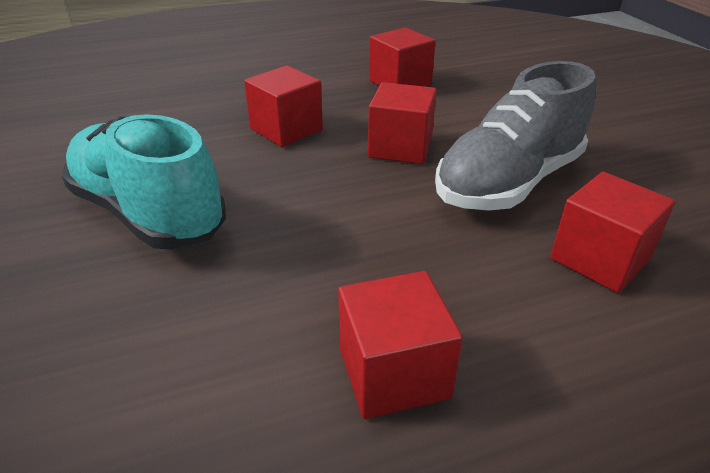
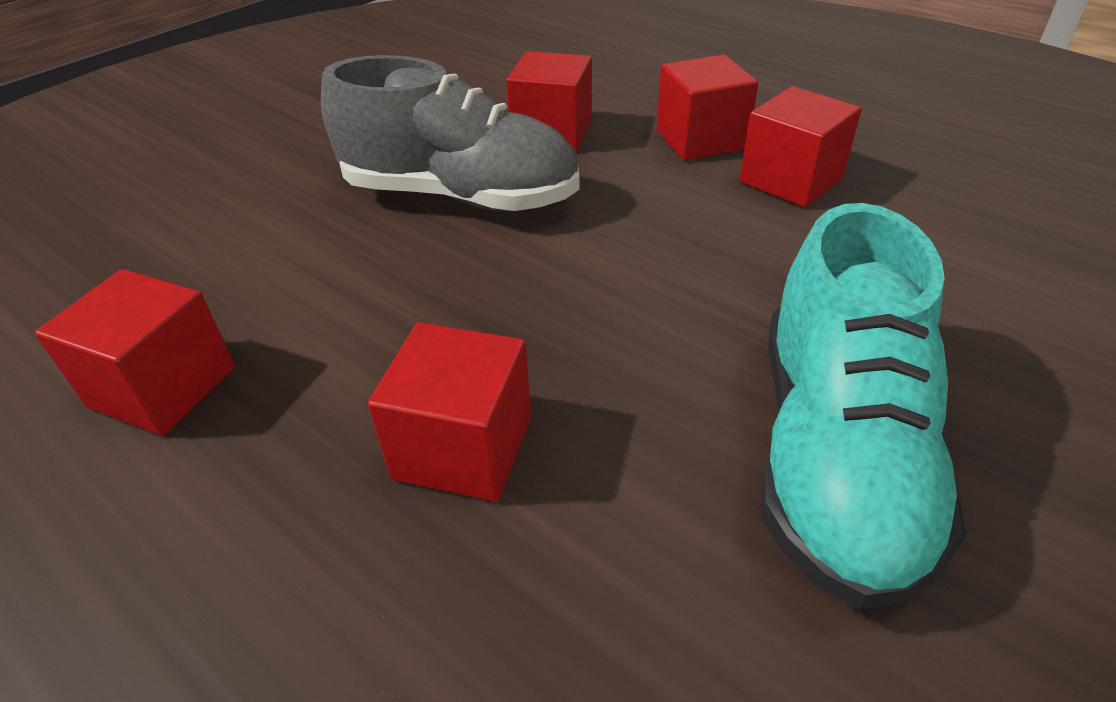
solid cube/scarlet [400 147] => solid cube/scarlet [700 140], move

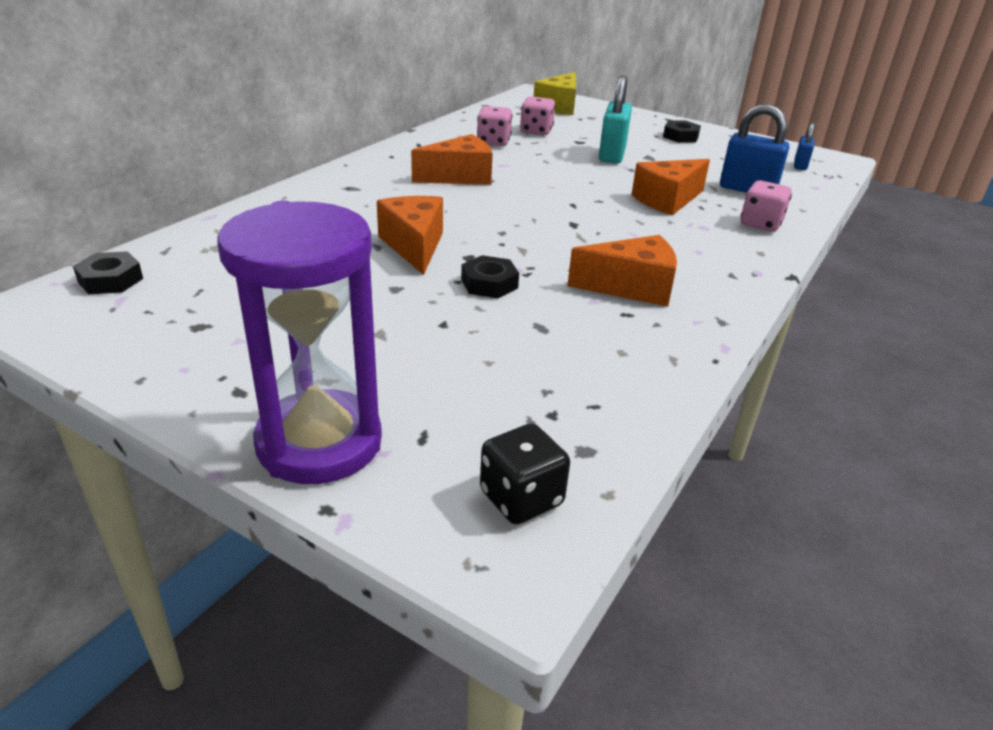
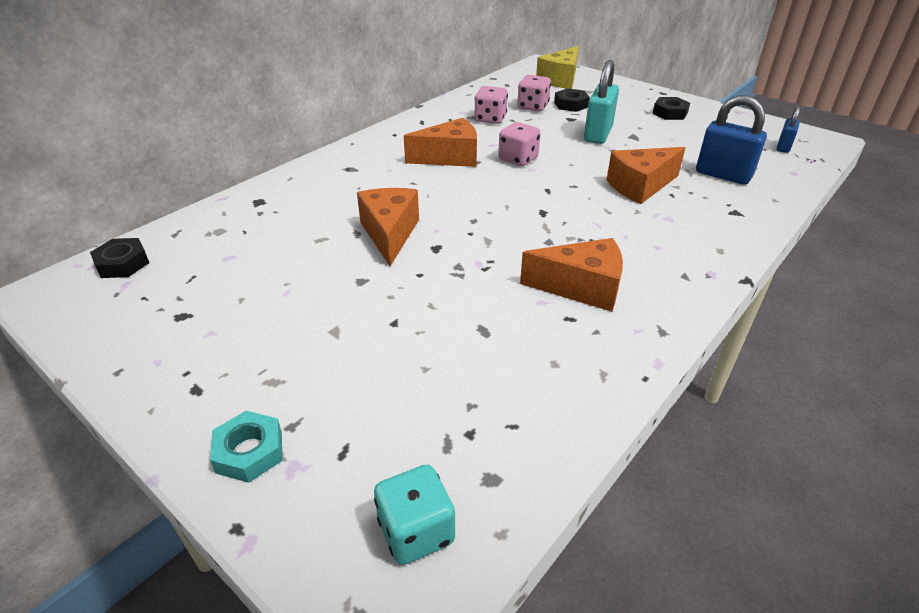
sandglass/purple [319 443] => hexagon nut/aqua [249 452]
hexagon nut/ebony [489 283] => hexagon nut/ebony [571 104], move
die/ebony [521 498] => die/aqua [416 531]
die/rose-pink [760 224] => die/rose-pink [518 159], move

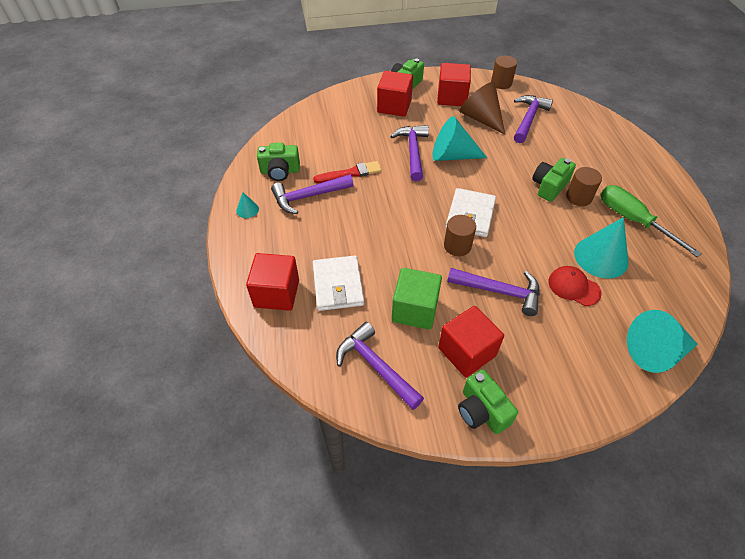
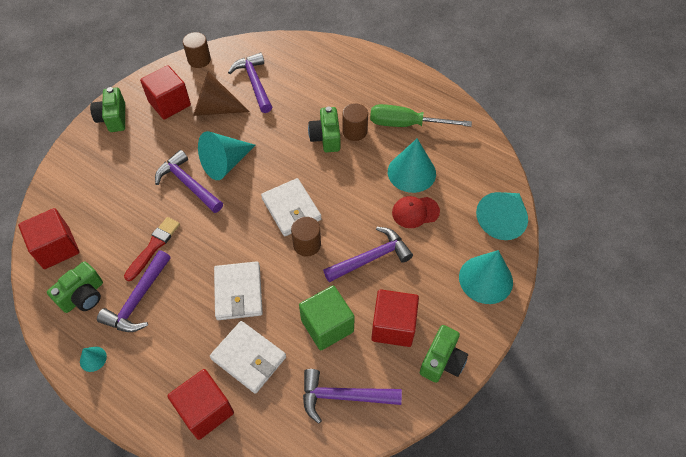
solid cube/scarlet [394 106] => solid cube/scarlet [56 248], move
compact camera/emerald [482 411] => compact camera/emerald [442 361], 75 degrees counterclockwise
nothing => card wallet/white [238 292]
nothing => cone/aqua [485 279]

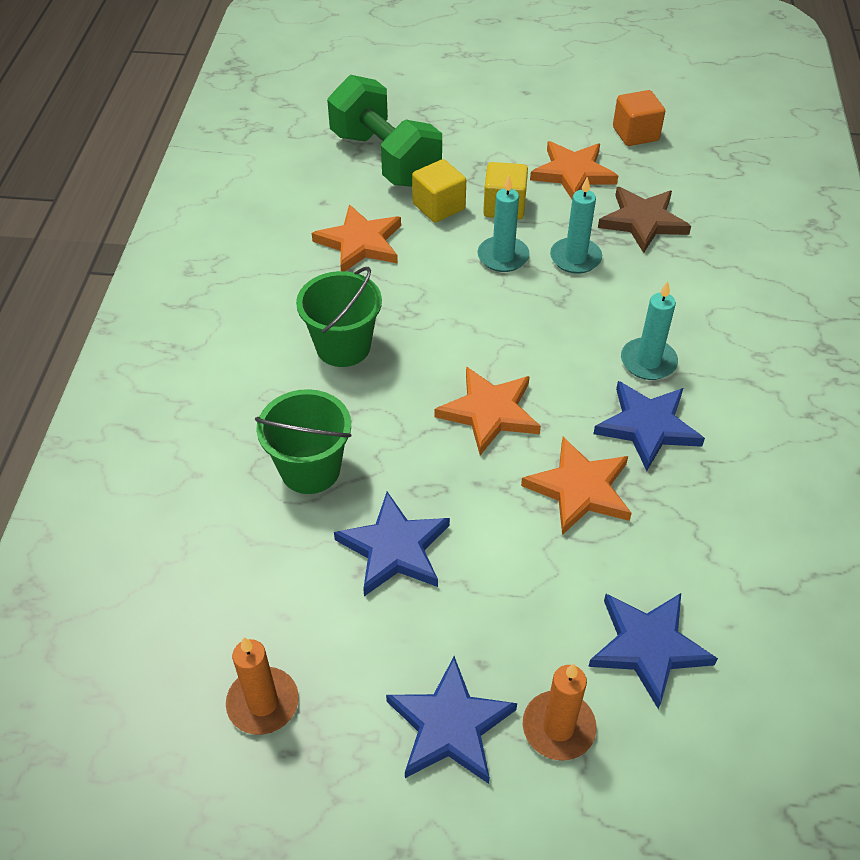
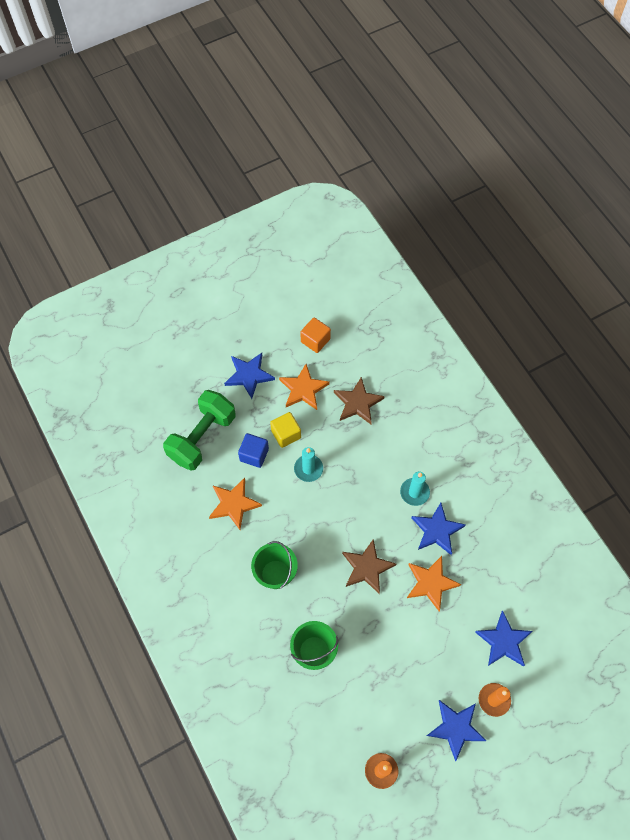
free weight/emerald [385 159] => free weight/emerald [202 437], 75 degrees counterclockwise
five-pointed star/blue [394 548] => five-pointed star/blue [249 375], move
solid cube/bright yellow [438 207] => solid cube/blue [254 455]
five-pointed star/orange [489 412] => five-pointed star/brown [367 568]
wax candle/aqua [575 258] => nothing

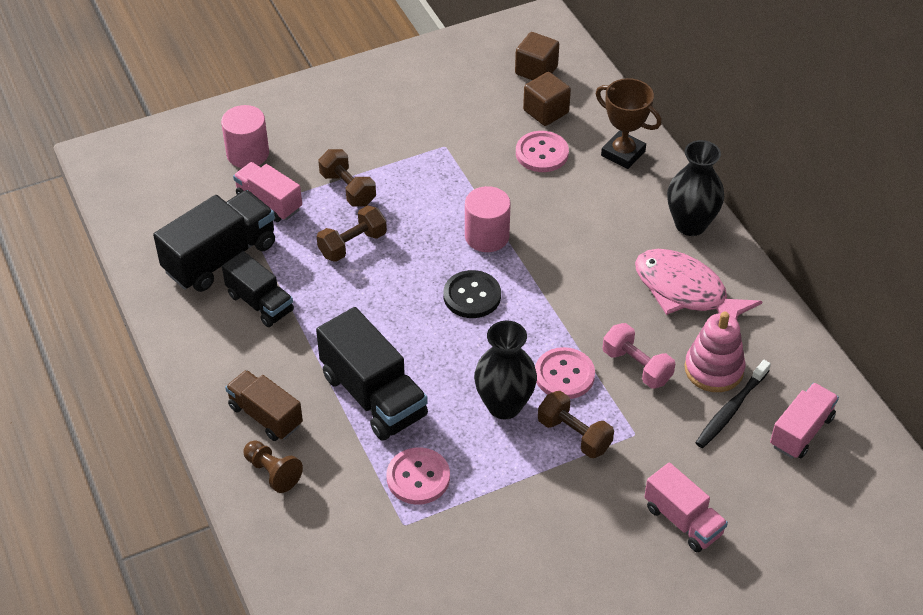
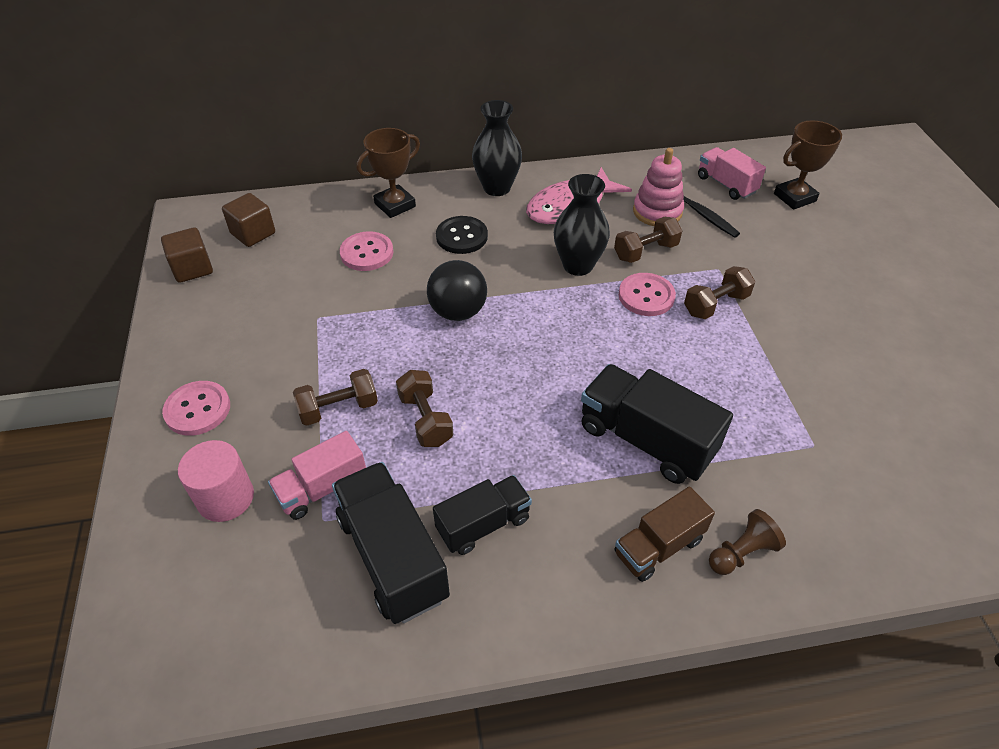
toy truck/ebony [373 396] => toy truck/ebony [646 440], 120 degrees counterclockwise
sewing button/rose-pink [418 477] => sewing button/rose-pink [197 409], move
sewing button/ebony [472 296] => sewing button/ebony [461 236], move
cylinder/rose-pink [487 236] => sphere/ebony [458 312]
tall vase/ebony [504 405] => tall vase/ebony [578 265], move
solid cube/brown [546 111] => solid cube/brown [192 268], move
free weight/rose-pink [637 366] => free weight/brown [645 251]
toy truck/rose-pink [683 520] => nothing
nothing => prize cup/brown [794 197]

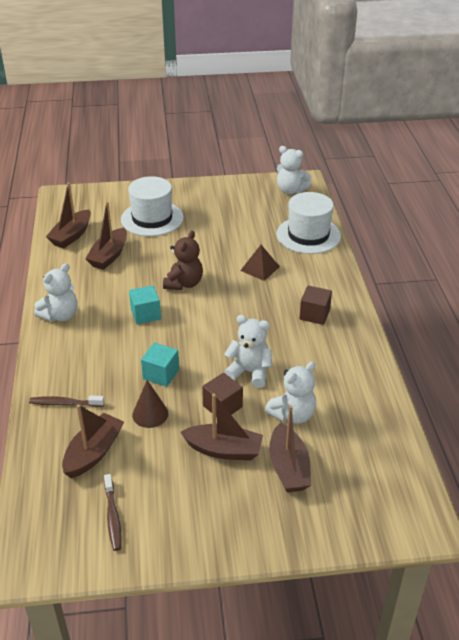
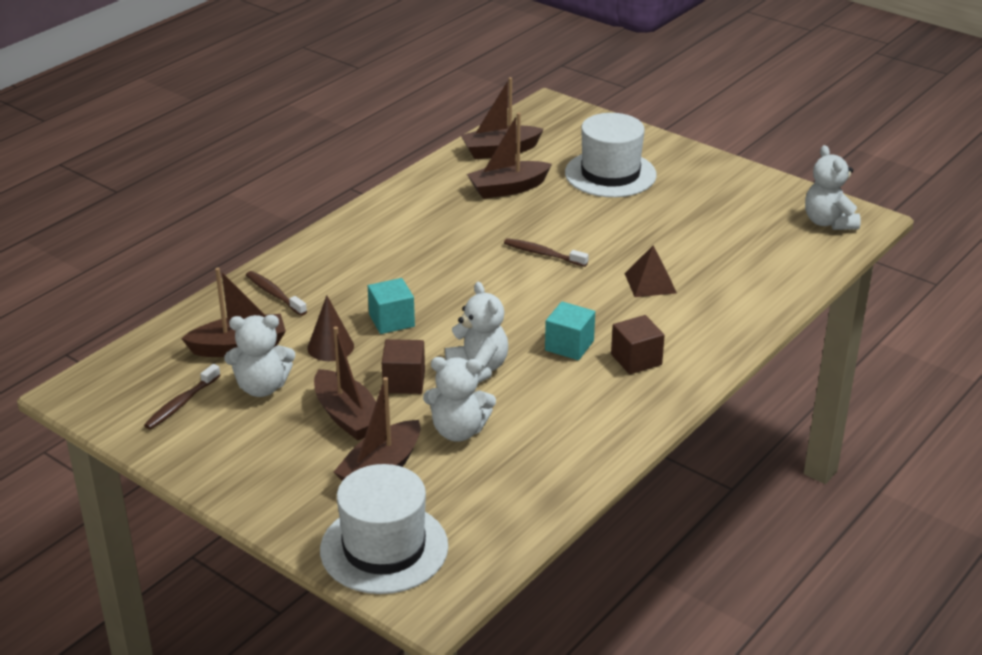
teddy/white [60 315] => teddy/white [262 387], move
solid cube/aqua [145 314] => solid cube/aqua [569 346], move
teddy/brown [184 283] => tooth brush/brown [543 254]
hat/white [308 235] => hat/white [384 548], move

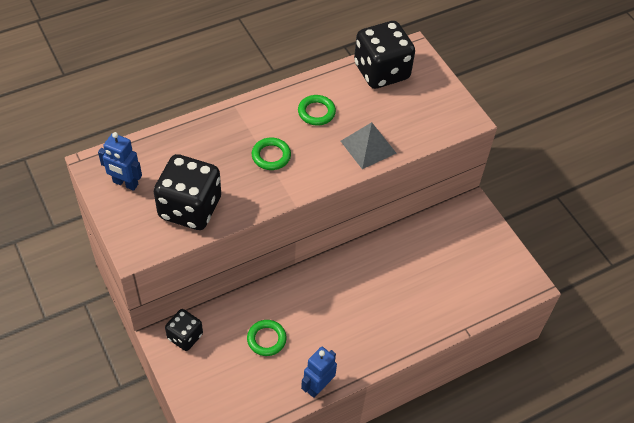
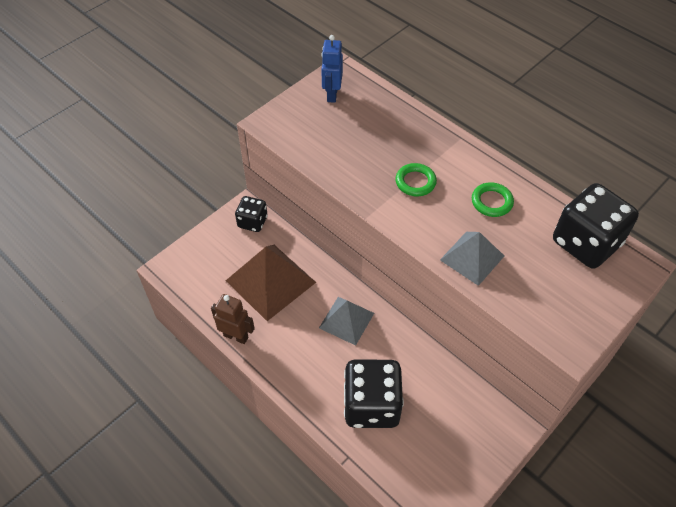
die/ebony [190 208] => die/ebony [371 405], move
ring/emerald [266 339] => pyramid shape/brown [271 281]
robot/blue [318 386] => robot/brown [236 336]
nothing => pyramid shape/gray [346 320]

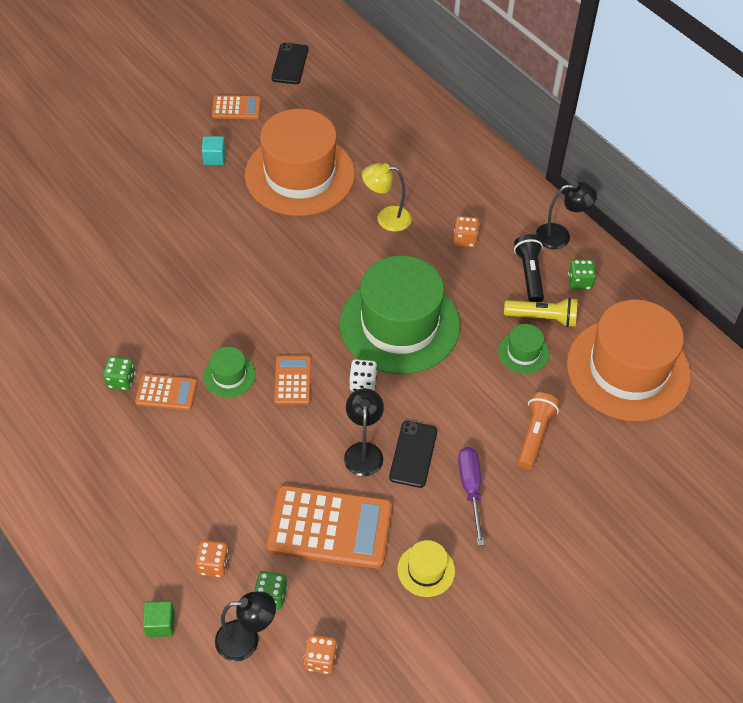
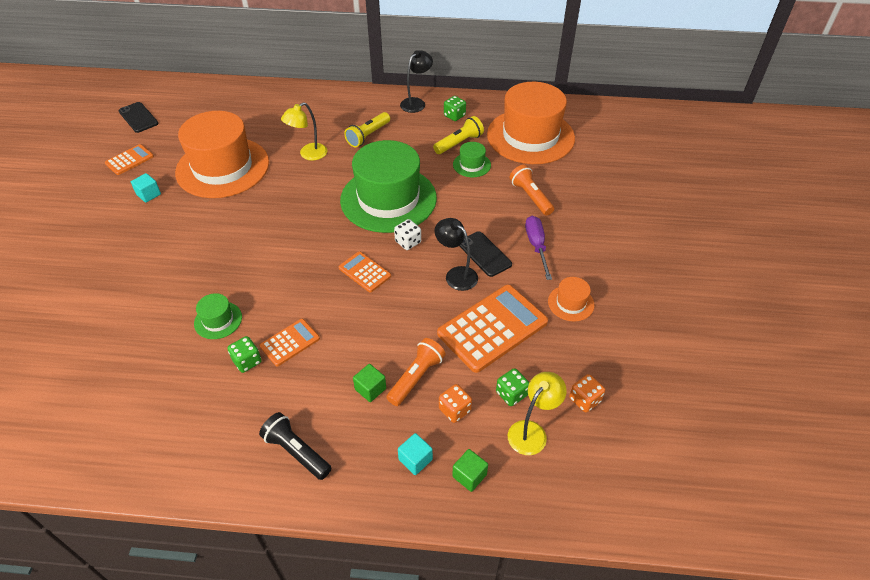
hat/emerald [229 375] => hat/emerald [218 320], move
lamp/ebony [246 640] => lamp/bright yellow [532 431]
hat/bright yellow [426 570] => hat/orange [571 303]
die/orange [465 239] => torch/bright yellow [368 136]
hand screwdriver/purple [470 489] => hand screwdriver/purple [536 246], 45 degrees clockwise
torch/ebony [529 275] => torch/ebony [296 452], move
nothing => solid cube/emerald [370 389]
nothing => torch/orange [416 377]
nothing => solid cube/aqua [415 459]

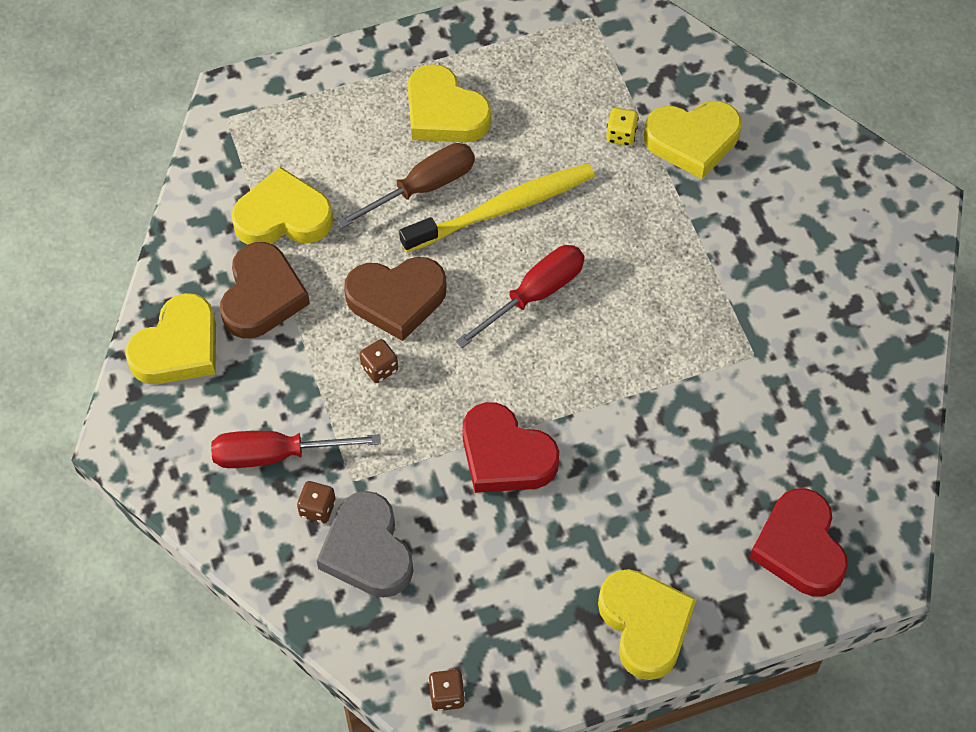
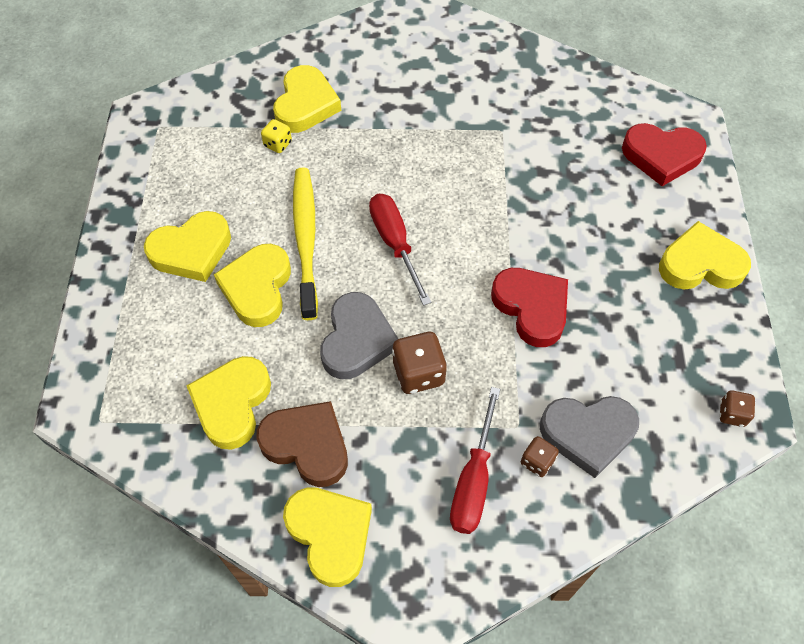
hand screwdriver/brown [423 188] => heart/bright yellow [257 288]
heart/brown [396 299] => heart/gray [357 340]
die/brown [379 368] => die/brown [418 373], x1.70
heart/scarlet [505 455] => heart/scarlet [531 308], 90 degrees counterclockwise

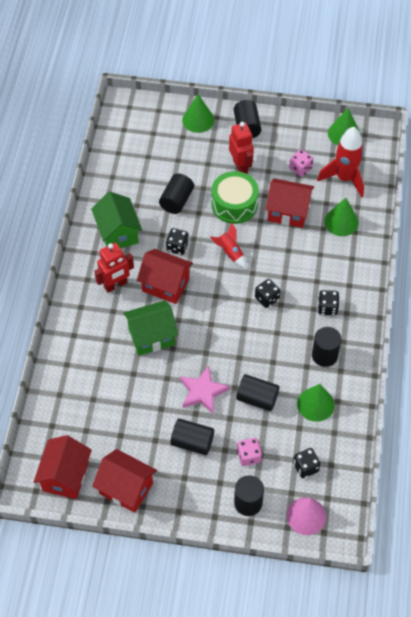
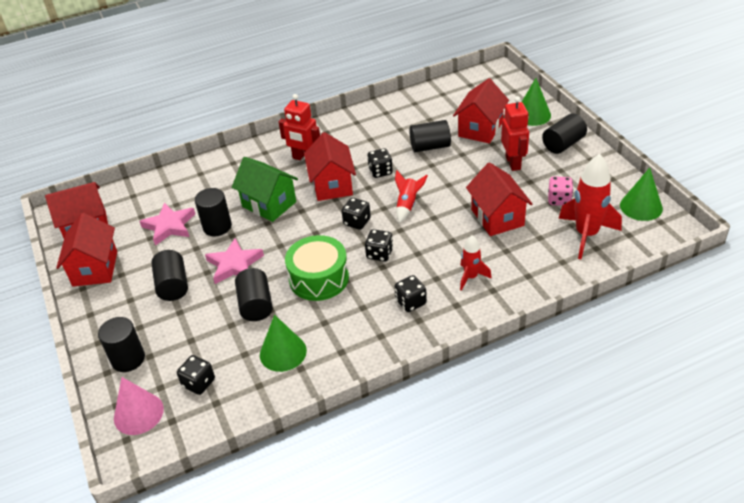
house/emerald [118 233] => nothing
drum/emerald [234 204] => drum/emerald [319 278], move
robot/scarlet [240 166] => robot/scarlet [513 163], 45 degrees counterclockwise
die/rose-pink [249 456] => nothing
cylinder/ebony [324 355] => cylinder/ebony [217 226], move
cone/emerald [341 222] => nothing
nothing => five-pointed star/rose-pink [169 226]
nothing => die/ebony [357 222]
nothing => house/scarlet [480 129]
nothing => rocket/scarlet [471 277]

